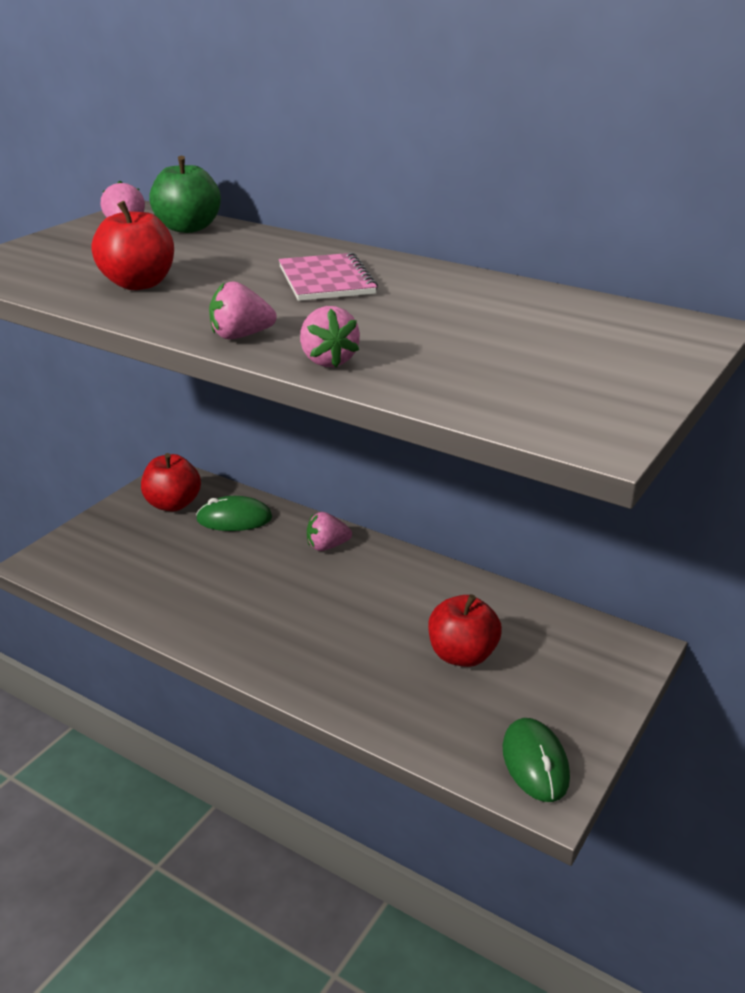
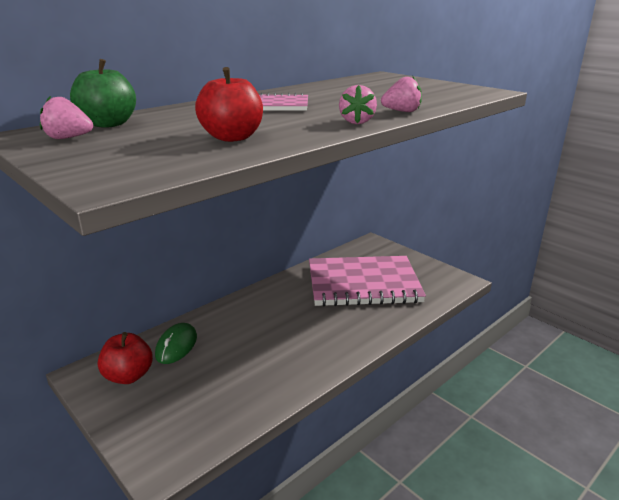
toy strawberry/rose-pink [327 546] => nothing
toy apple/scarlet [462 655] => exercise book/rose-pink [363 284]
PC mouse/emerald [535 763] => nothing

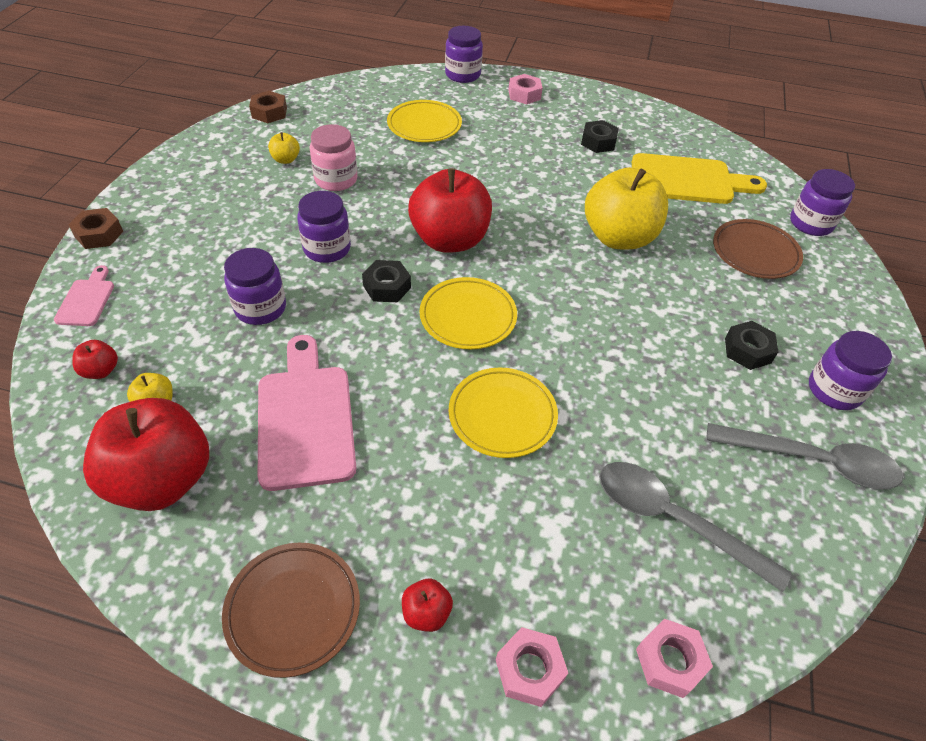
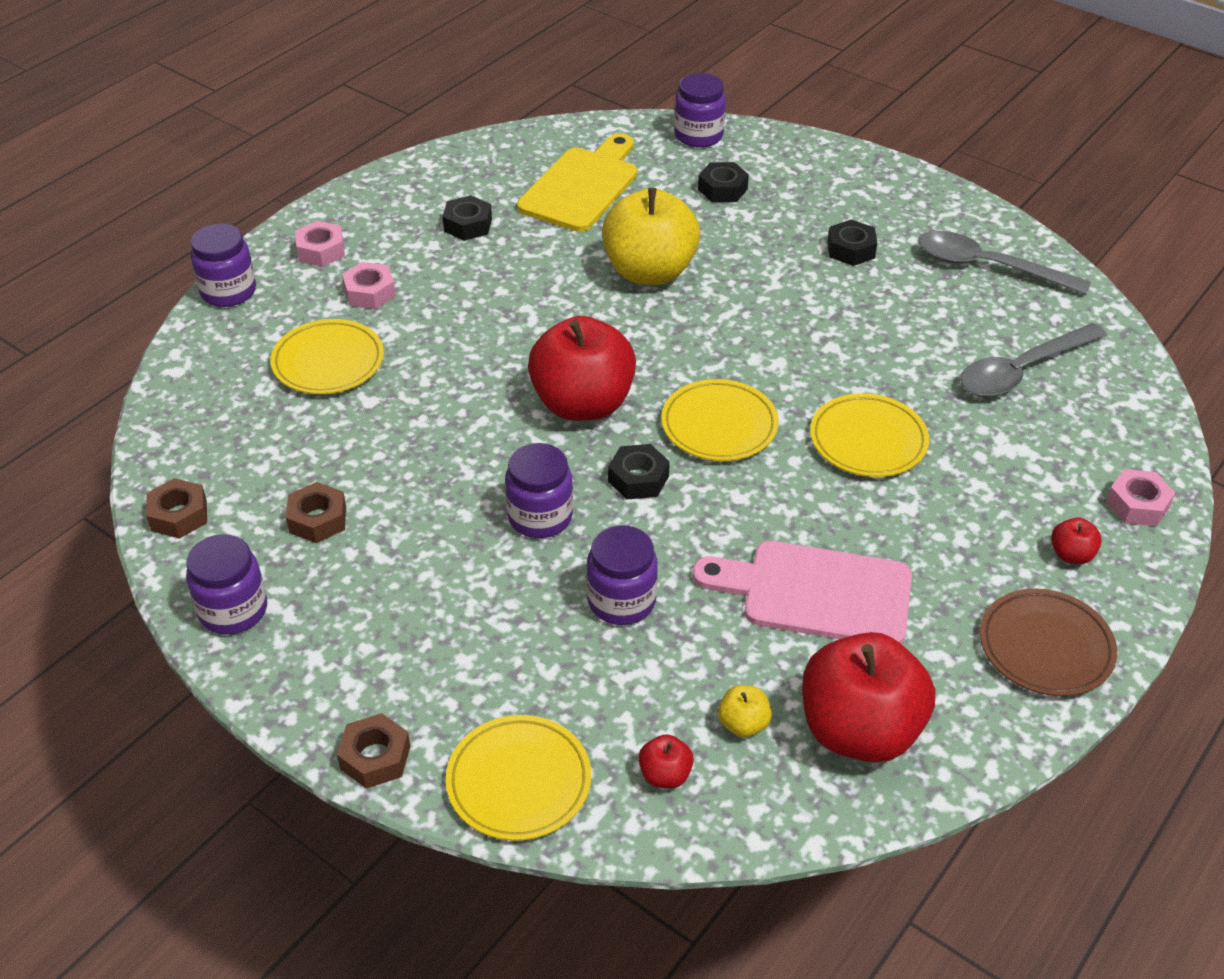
bread board/rose-pink [86 300] => plate/bright yellow [519 782]
toy apple/bright yellow [286 160] => hexagon nut/brown [318 519]
jar/rose-pink [336 179] => nothing
hexagon nut/rose-pink [670 661] => hexagon nut/rose-pink [369 292], move
spoon/gray [812 461] => spoon/gray [988 267], 105 degrees counterclockwise
plate/brown [755 253] => hexagon nut/ebony [722 189]
jar/purple [834 390] => jar/purple [233 610], move

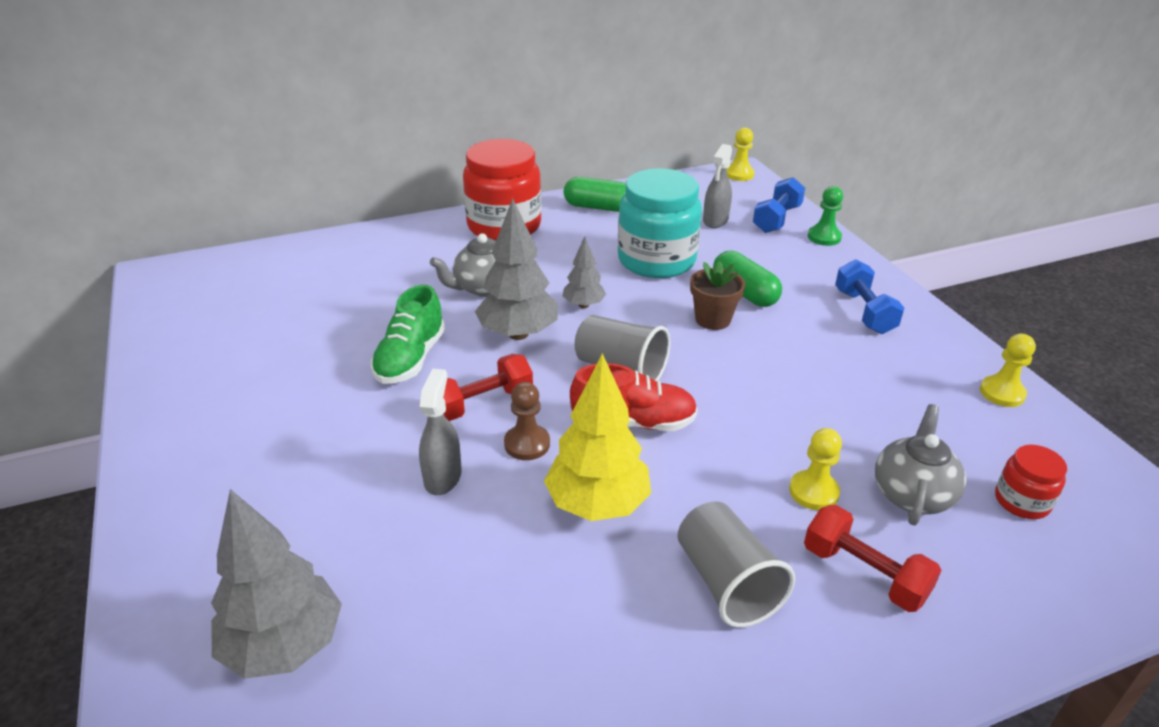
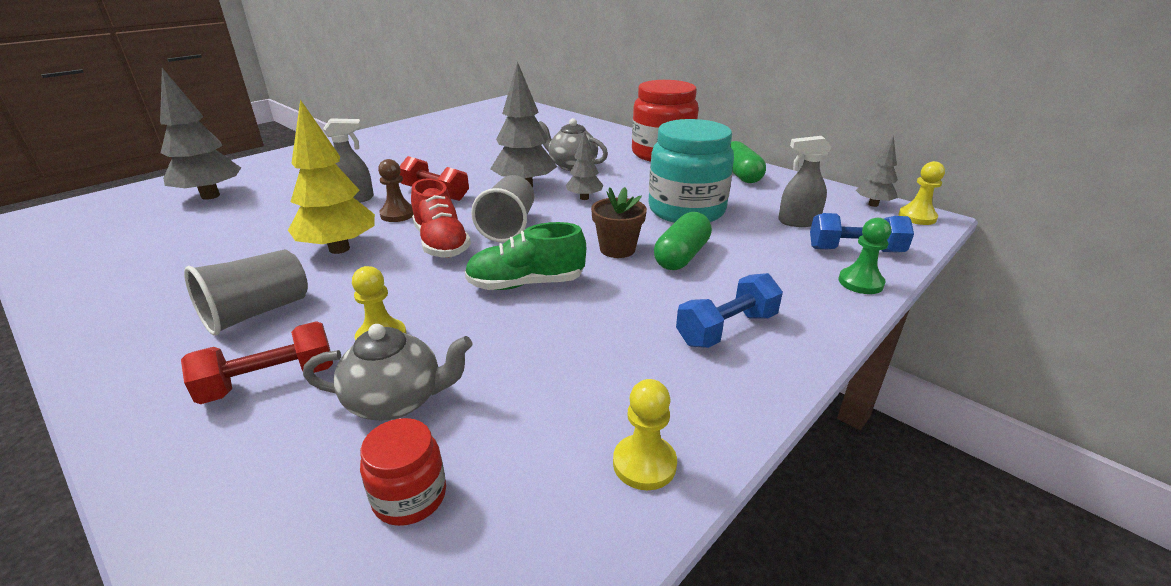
shoe/emerald [410 359] => shoe/emerald [526 284], move
free weight/scarlet [864 574] => free weight/scarlet [270 381], 45 degrees clockwise
nothing => tree/gray [873 204]

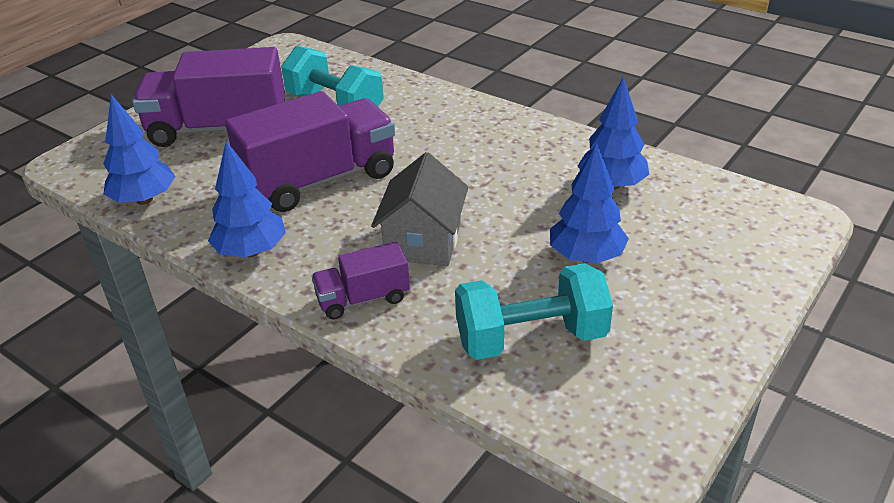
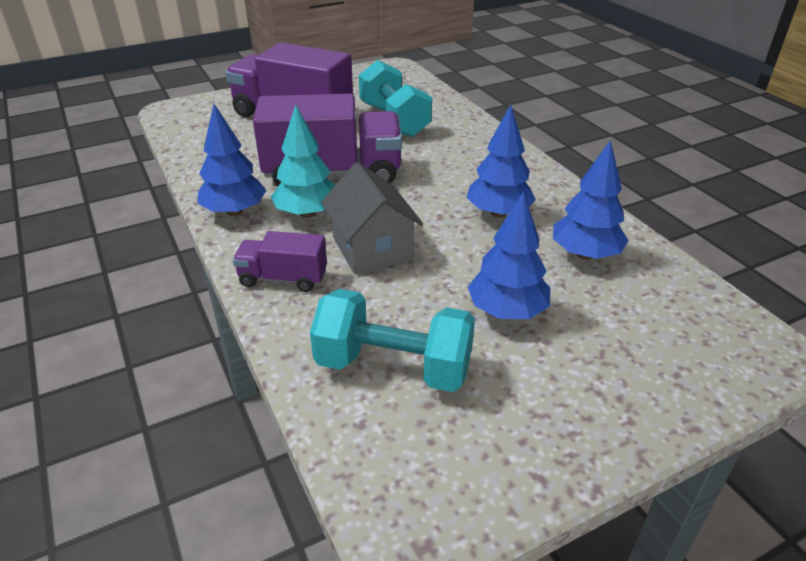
tree/blue [144 200] => tree/blue [498 213], move
house/gray [423 241] => house/gray [372 248], 60 degrees counterclockwise
nothing => tree/aqua [307 213]

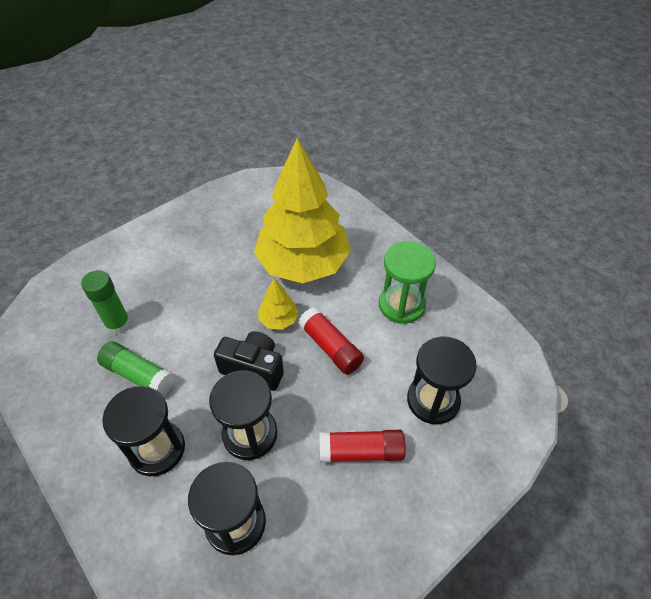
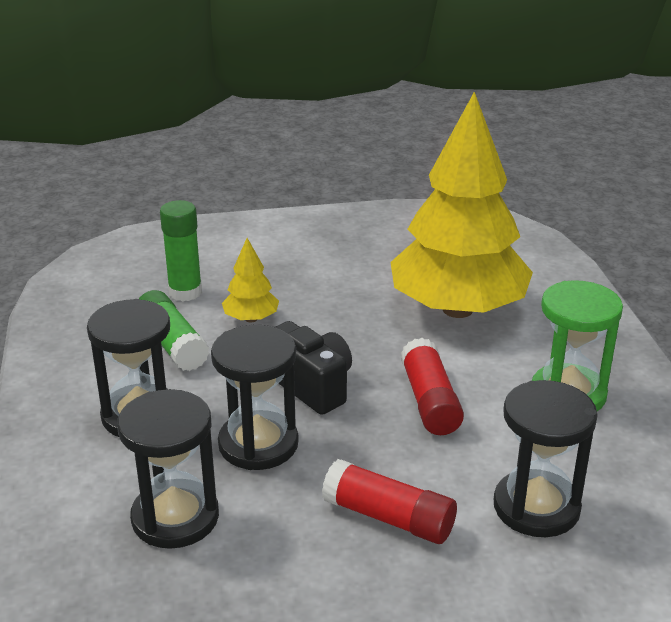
tree/bright yellow [278 320] => tree/bright yellow [251 319], move

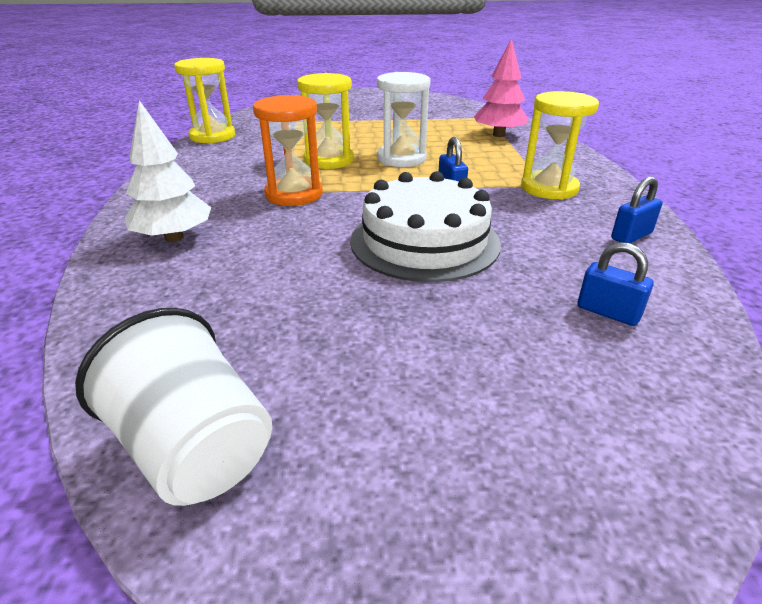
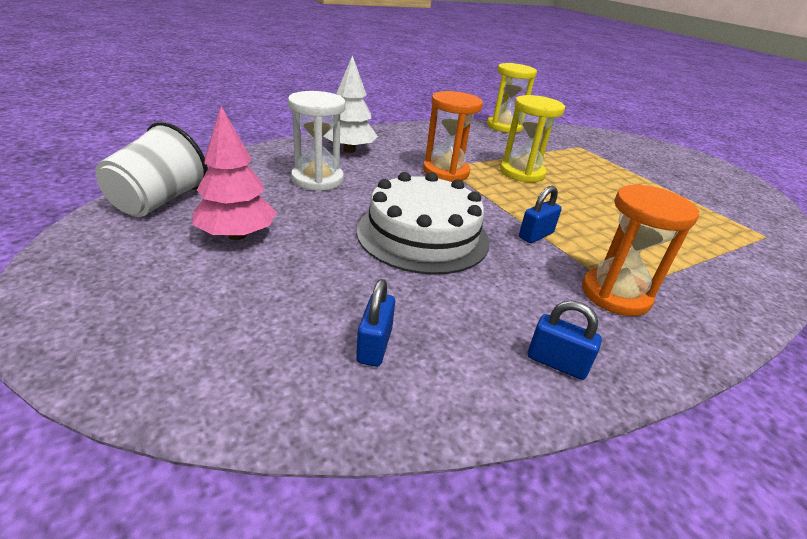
sandglass/white [401 158] => sandglass/white [317 179], move
tree/rose-pink [498 135] => tree/rose-pink [237 235], move
sandglass/bright yellow [549 188] => sandglass/orange [615 294]

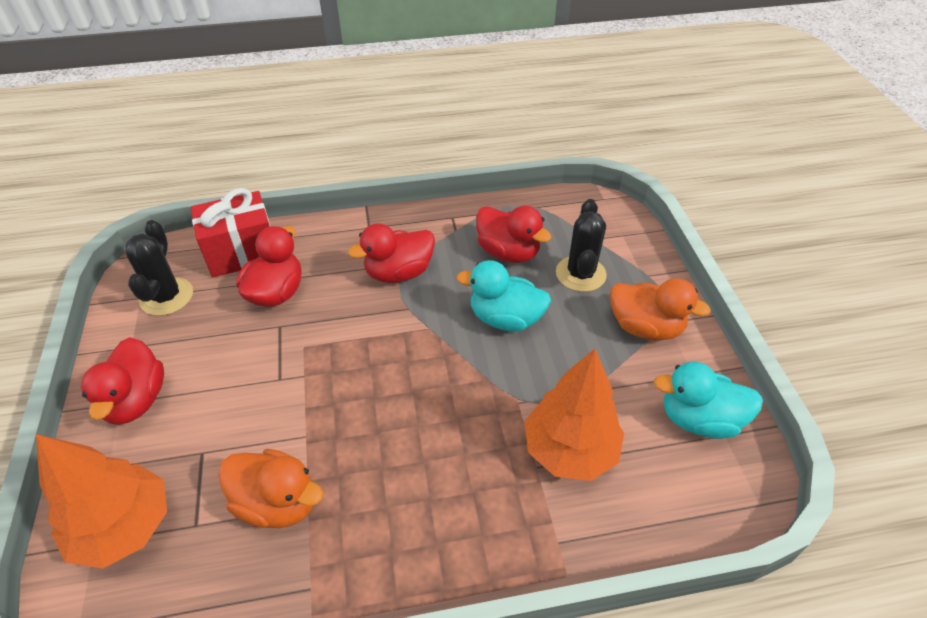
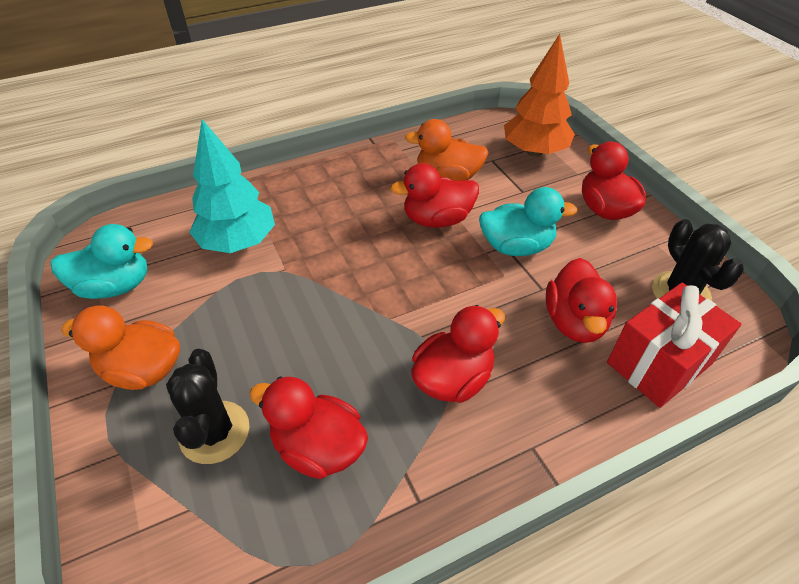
toy duck/aqua [505 318] => toy duck/aqua [516 246], move
tree/orange [570 450] => tree/aqua [238 242]
nothing => toy duck/scarlet [437 219]

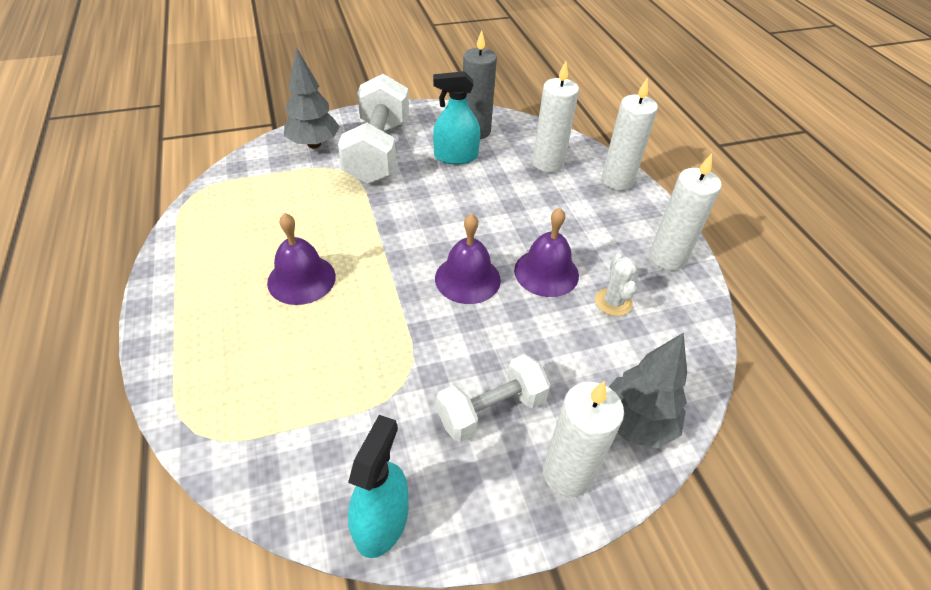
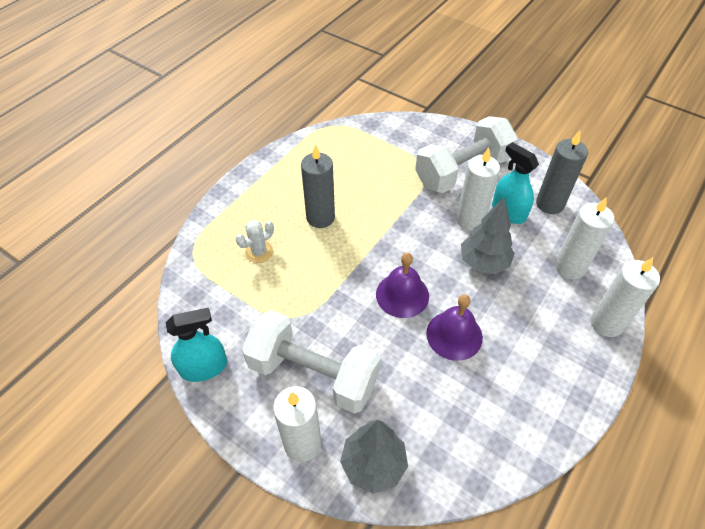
bell/purple [301 279] => wax candle/gray [320 217]
tree/gray [314 144] => tree/gray [483 263], move
free weight/white [491 410] => free weight/white [313 374], x1.60
cactus/white [613 302] => cactus/white [259 252], move
wax candle/white [667 258] => wax candle/white [470 220], move

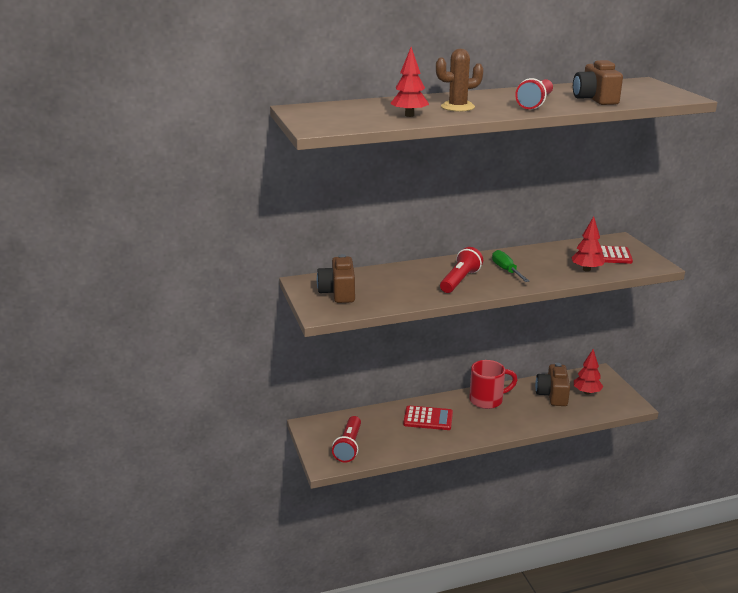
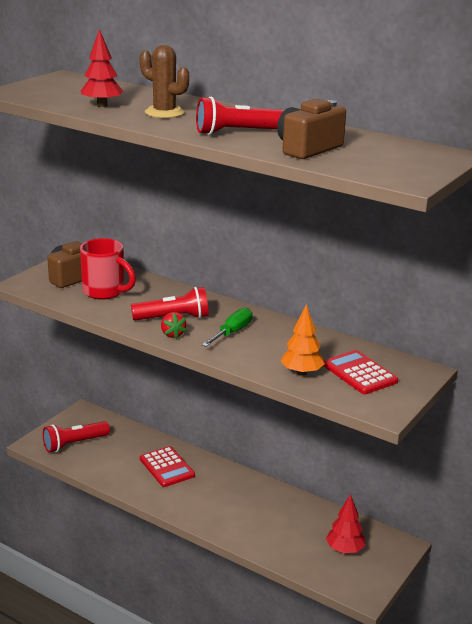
tea mug/scarlet [487 400] => tea mug/scarlet [105 292], move
compact camera/brown [552 395] => nothing
tree/scarlet [586 269] => tree/orange [301 372]
nothing => toy strawberry/scarlet [172 334]

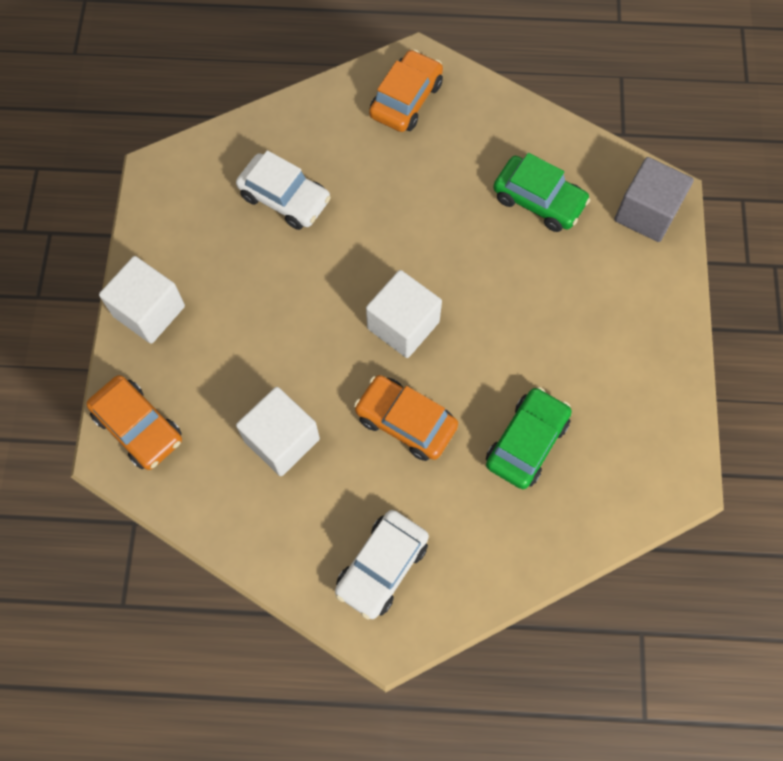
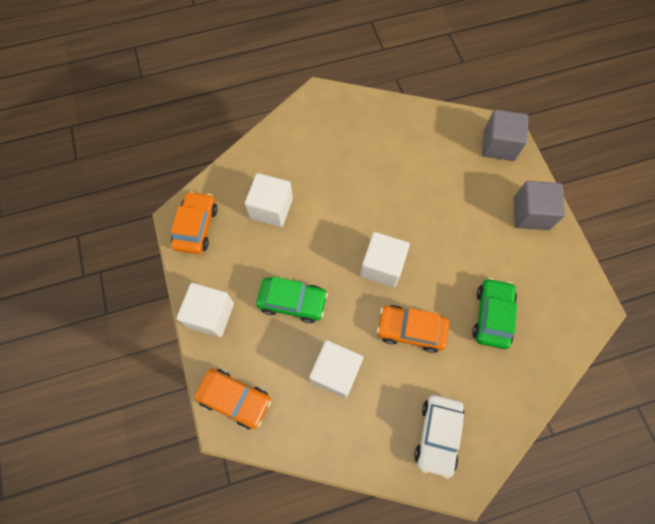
automobile/white [285 198] => solid cube/white [271 208]
automobile/orange [406 99] => automobile/orange [196 227], move
automobile/emerald [539 200] => automobile/emerald [292 302], move
nothing => solid cube/gray [531 213]

